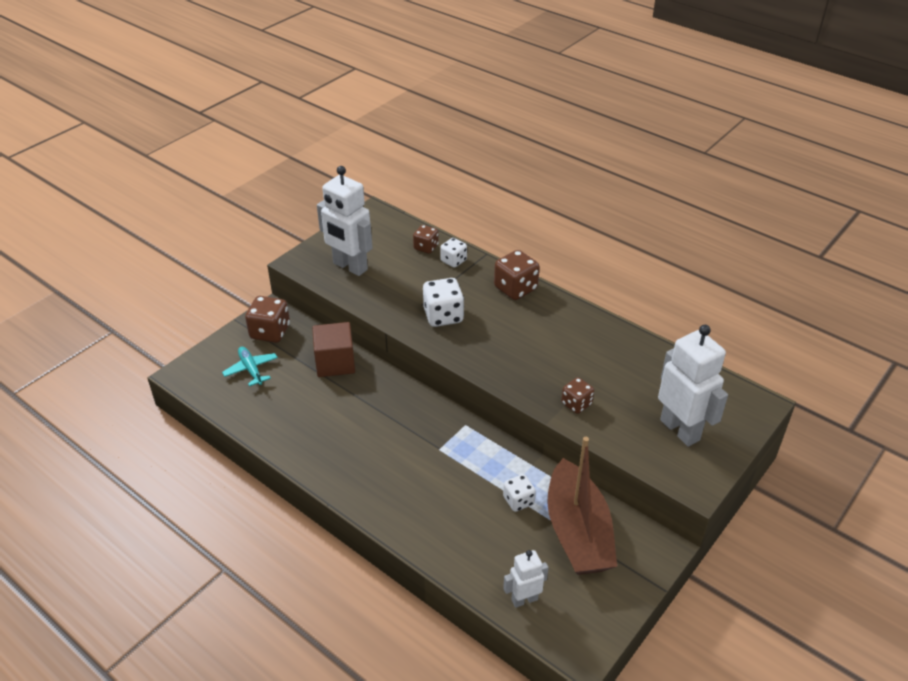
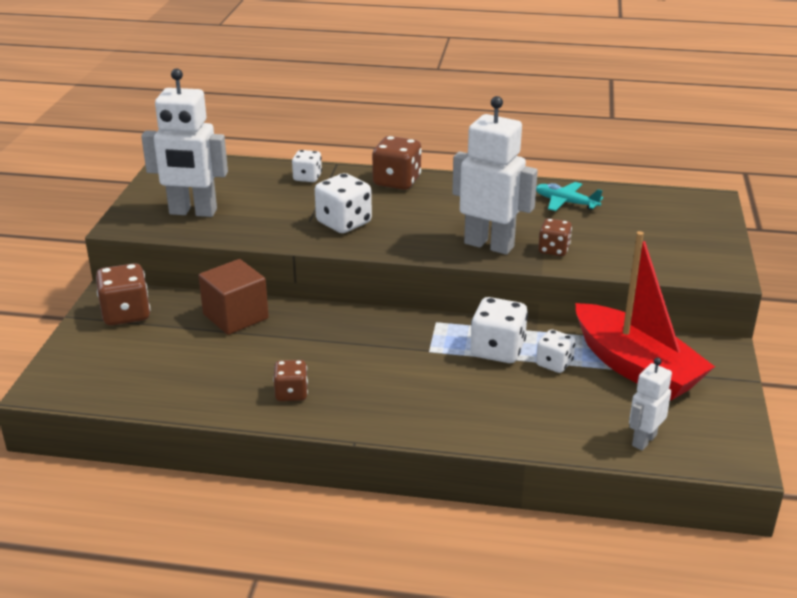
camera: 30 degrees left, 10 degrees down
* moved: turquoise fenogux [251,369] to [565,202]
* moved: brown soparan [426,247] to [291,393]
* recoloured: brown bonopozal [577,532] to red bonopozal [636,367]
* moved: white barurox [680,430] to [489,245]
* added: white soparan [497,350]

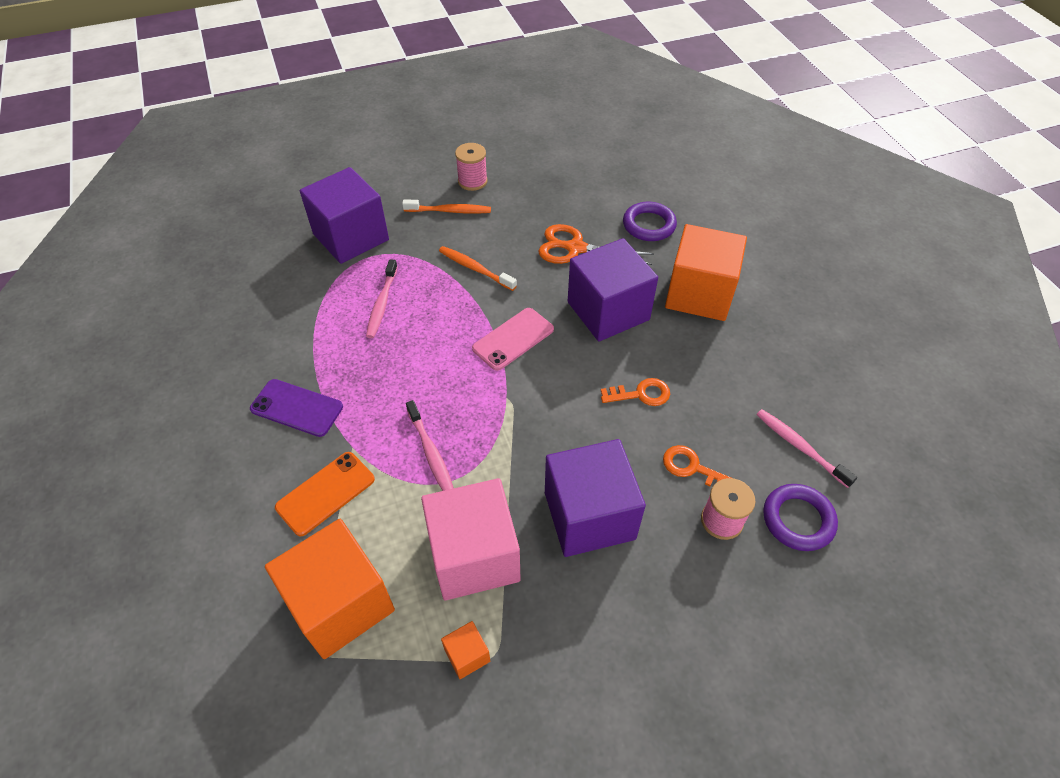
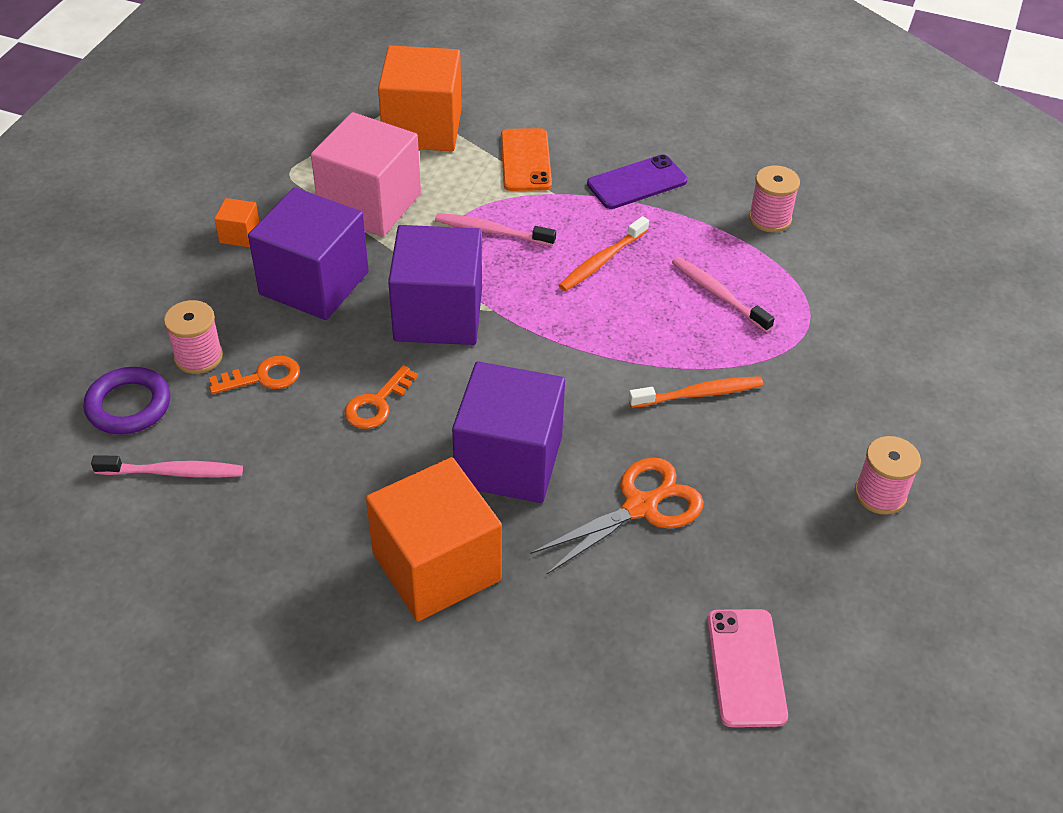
camera: 130 degrees right, 5 degrees down
* moved: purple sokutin [351,237] to [438,314]
* moved: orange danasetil [449,211] to [602,261]
* moved: orange sokutin [467,655] to [240,235]
* moved: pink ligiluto [513,339] to [746,667]
* removed: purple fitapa [649,225]
* added: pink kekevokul [770,218]

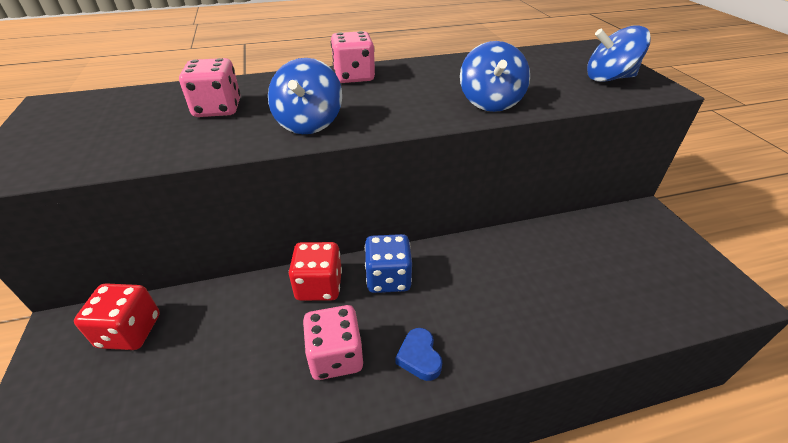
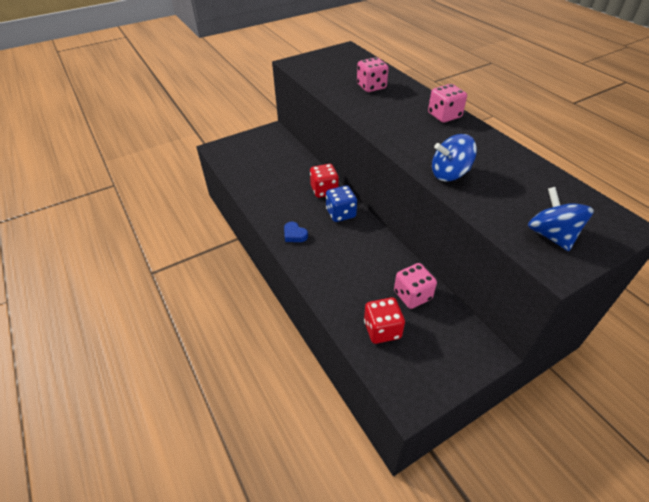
camera: 75 degrees right, 5 degrees up
* moved: red soparan [130,331] to [382,329]
* removed: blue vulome [309,123]
* moved: pink soparan [335,356] to [412,295]
* turned: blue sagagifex [419,357] = [294,235] 105 degrees counterclockwise

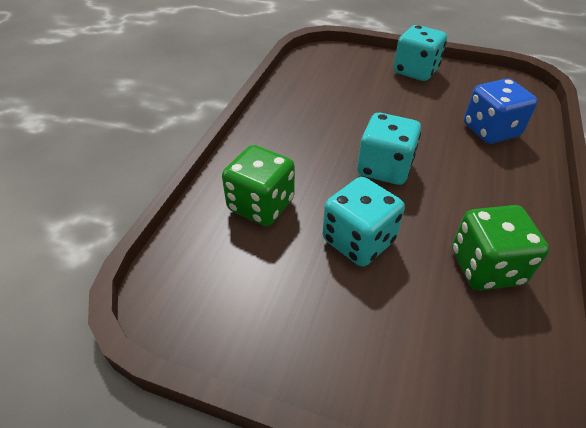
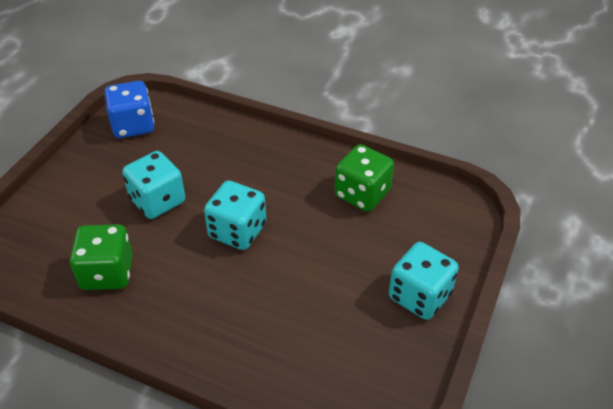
camera: 95 degrees right, 0 degrees up
* moved: green soparan [261,205] to [362,194]
* moved: blue soparan [490,130] to [133,125]

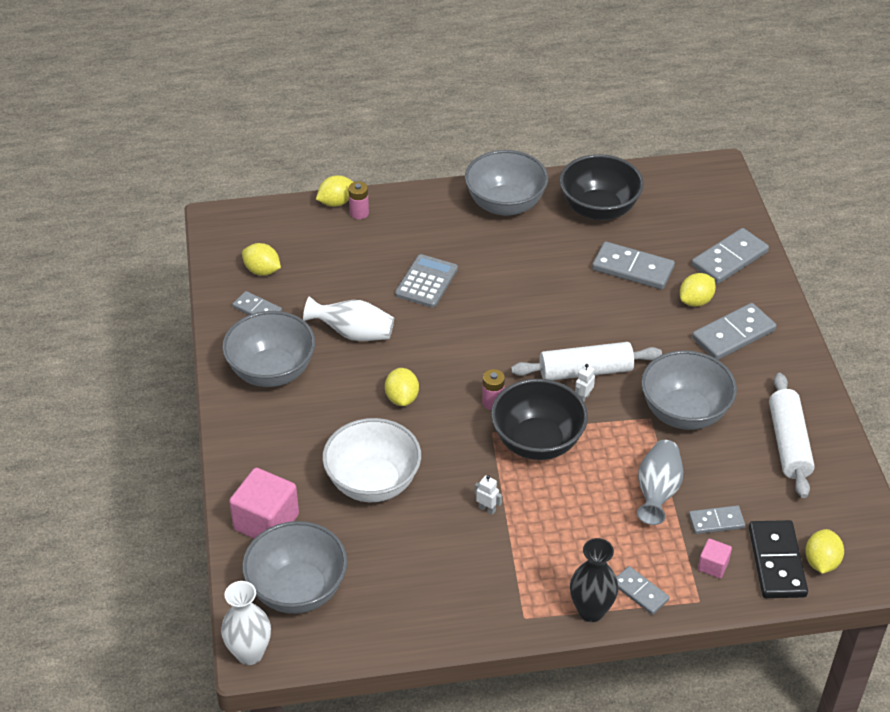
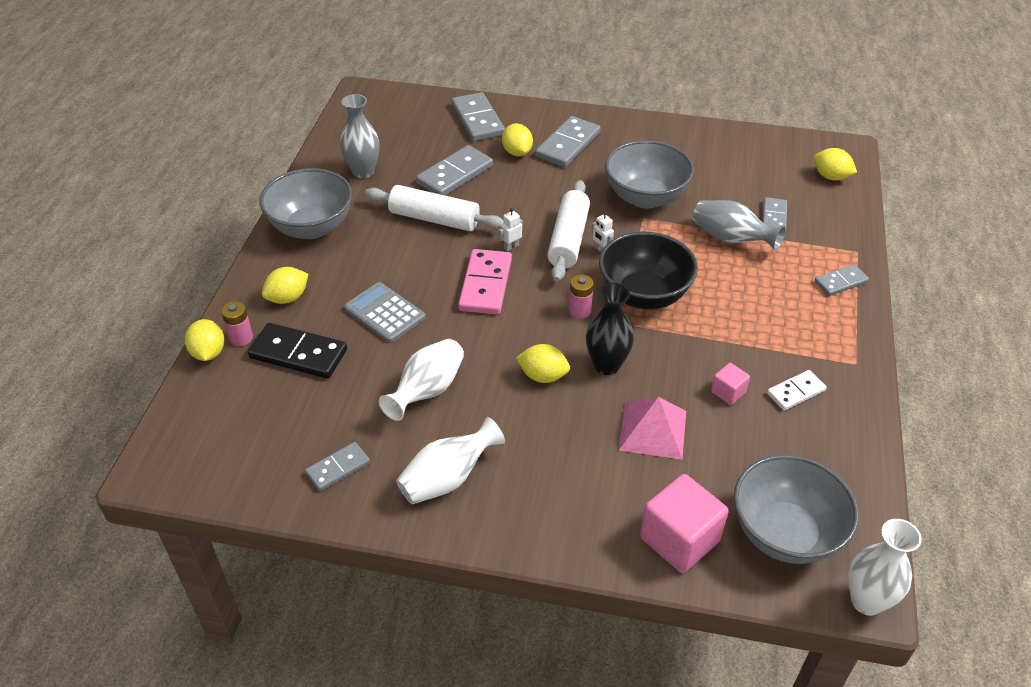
camera: 70 degrees left, 0 degrees up
* replaced: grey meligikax [272,371] to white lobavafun [448,478]
* moved: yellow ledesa [262,271] to [288,298]
* replaced: white meligikax [373,483] to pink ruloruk [653,430]
* moved: white barurox [487,509] to [511,247]
* replaced: black meligikax [599,209] to grey lobavafun [363,171]
* moved: black lobavafun [591,611] to [606,365]
* turned: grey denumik [733,334] = [568,145] 45 degrees clockwise
* moved: pink sokutin [713,566] to [728,392]
* moved: black denumik [777,562] to [298,353]
* moved: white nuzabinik [788,443] to [434,219]
* added: pink denumik [485,284]
* added: white denumik [796,392]

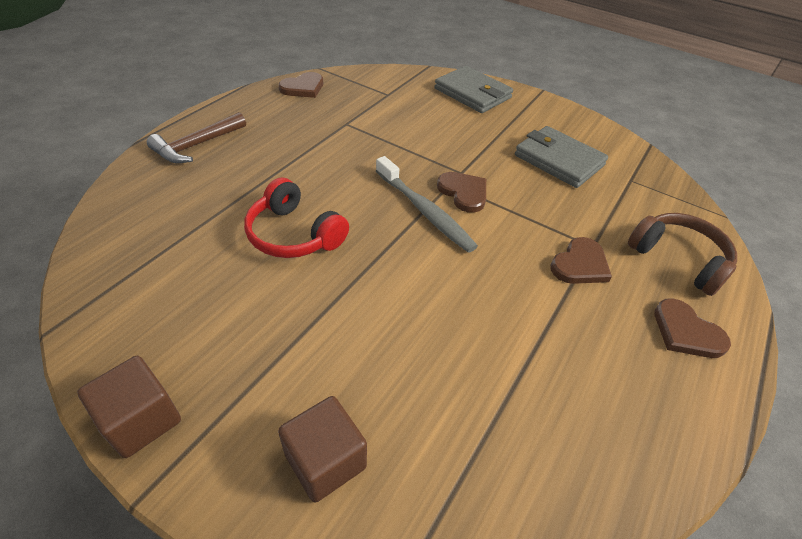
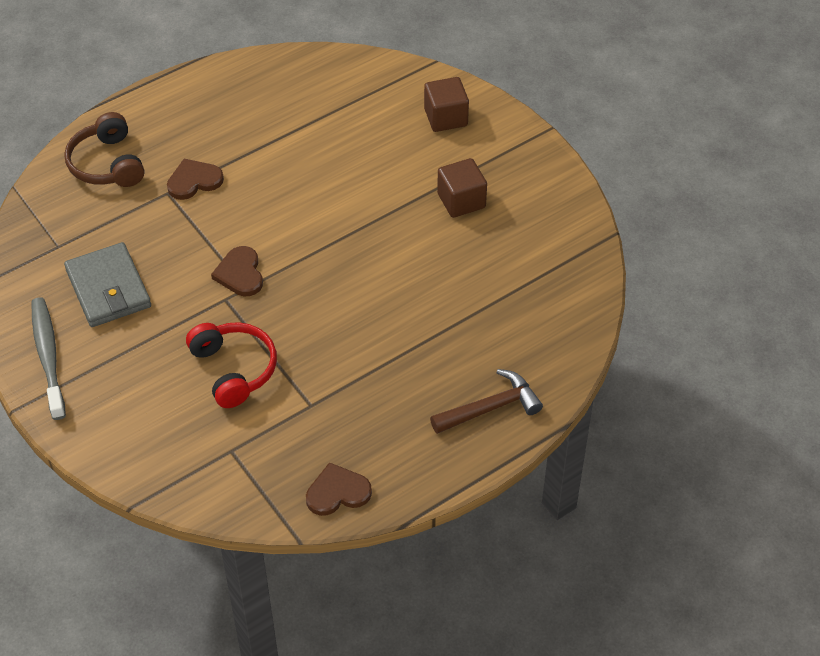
camera: 155 degrees left, 5 degrees up
* moved: brown sokutin [141,420] to [461,201]
* moved: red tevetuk [294,234] to [234,369]
* moved: grey danasetil [425,211] to [48,356]
* removed: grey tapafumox [472,93]
* removed: brown sagagifex [686,332]

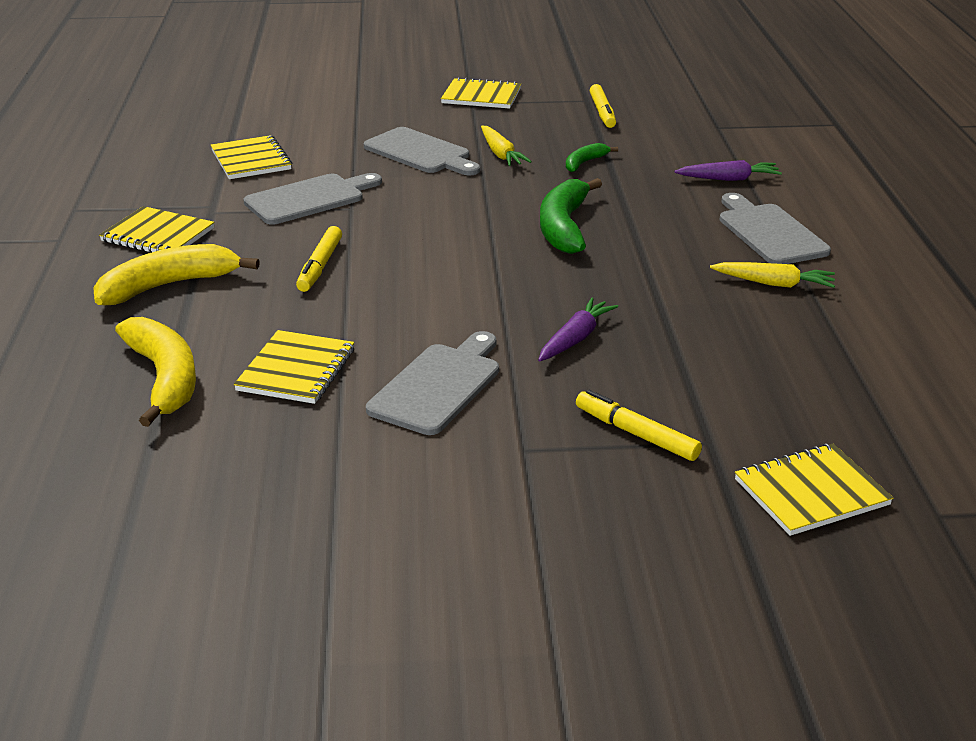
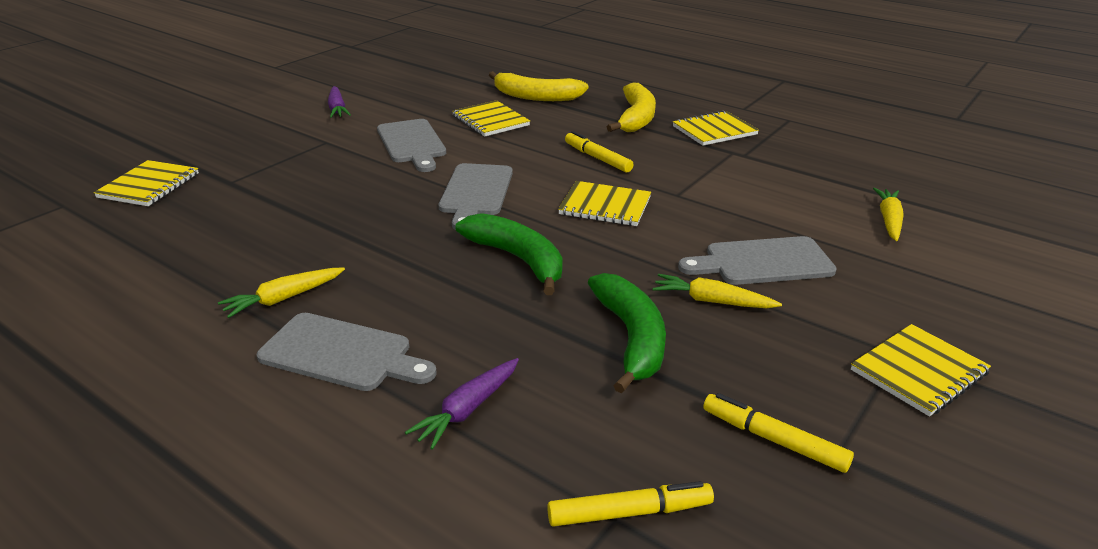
camera: 130 degrees right, 0 degrees up
* moved: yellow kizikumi [251,160] to [605,206]
* moved: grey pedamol [309,199] to [475,193]
* moved: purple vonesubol [575,339] to [337,109]
* resized: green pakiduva [584,163] = [631,338] x1.92
* moved: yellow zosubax [636,434] to [629,512]
* added: yellow vonesubol [889,220]

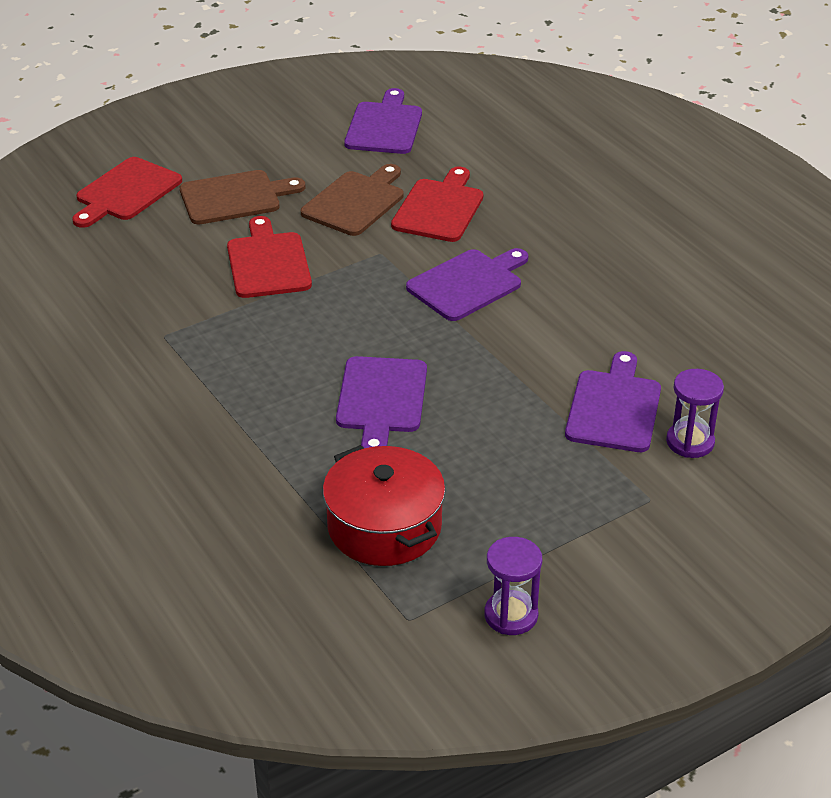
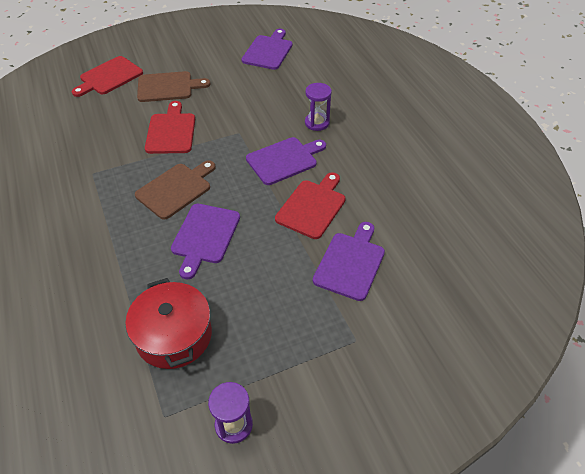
camera: 10 degrees right, 10 degrees up
* moved: brown pedamol [355,202] to [176,189]
* moved: red pedamol [439,208] to [312,206]
* moved: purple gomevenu [690,442] to [317,123]

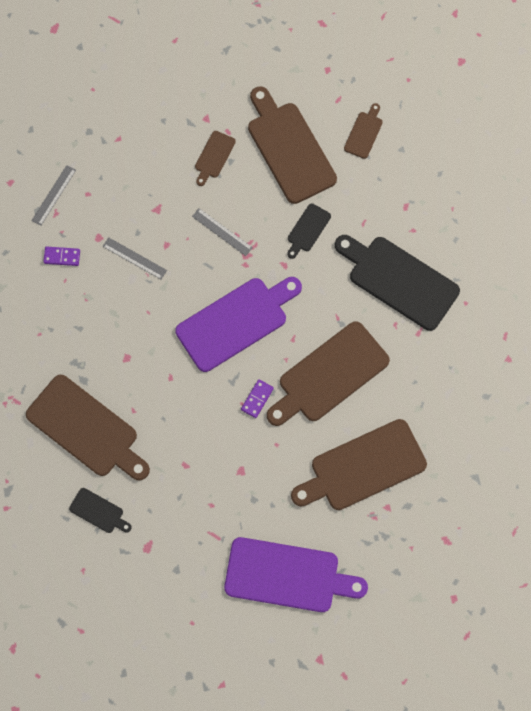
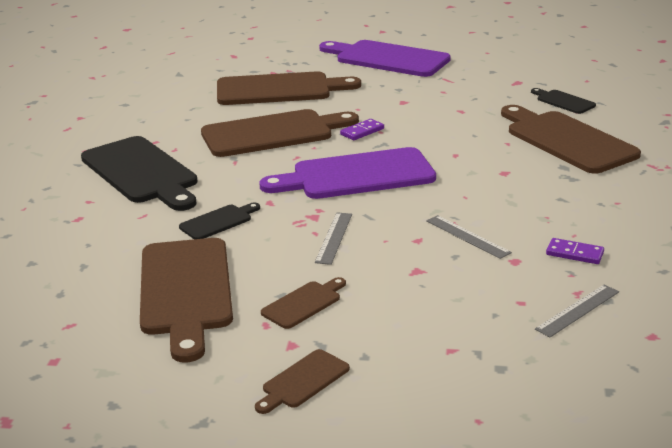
camera: 160 degrees left, 45 degrees down
* turned: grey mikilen [222,232] = [334,238] 45 degrees clockwise
* moved: brown pedamol [364,133] to [303,381]

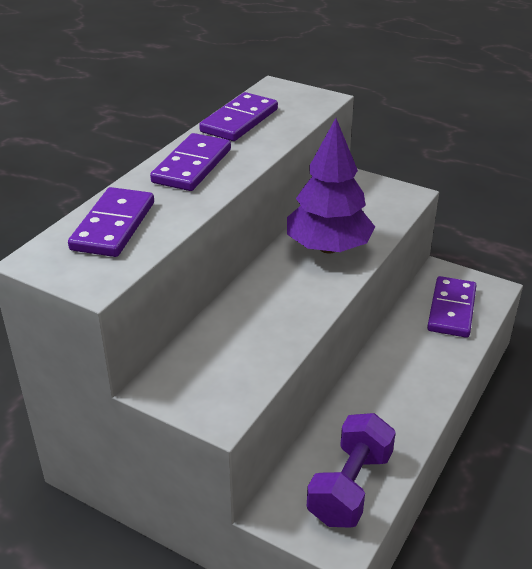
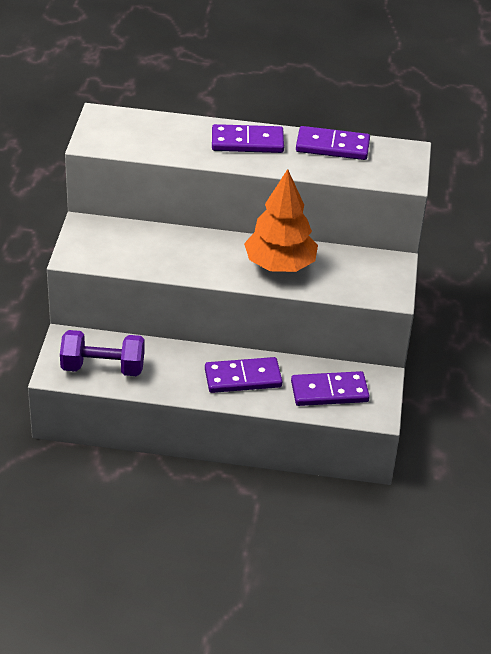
camera: 65 degrees right, 5 degrees up
* moved: purple denumik [113,226] to [243,378]
* recoloured: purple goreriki [328,247] to orange goreriki [280,265]

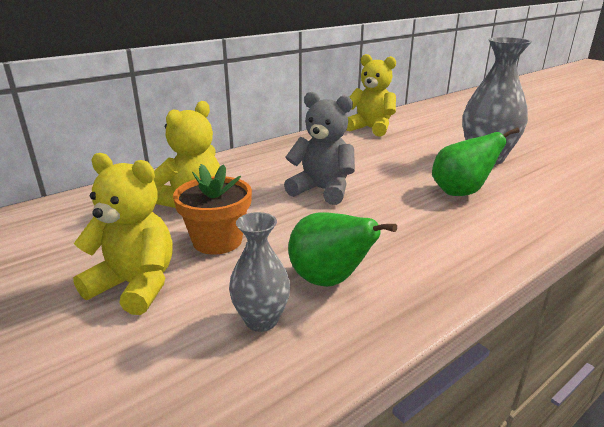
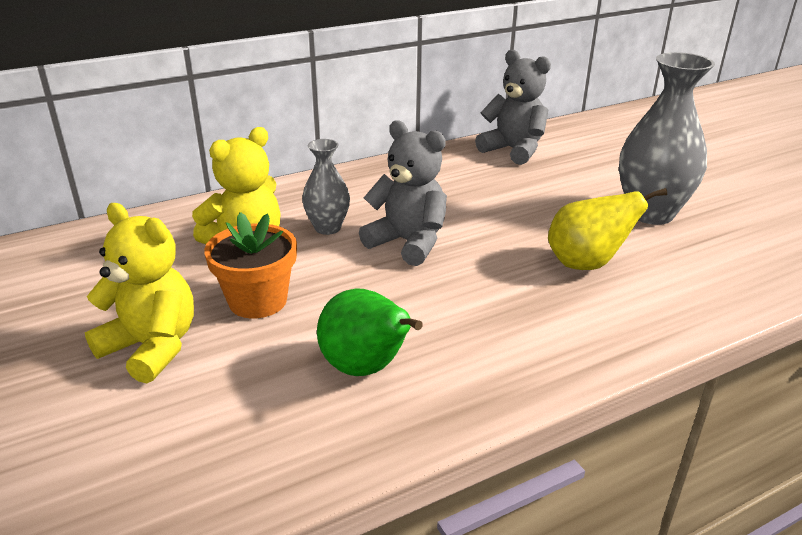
camera: 10 degrees right, 5 degrees up
* moved: grey lobavafun [261,320] to [327,228]
* recoloured: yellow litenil [370,128] to grey litenil [513,150]
* recoloured: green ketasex [461,192] to yellow ketasex [586,264]

